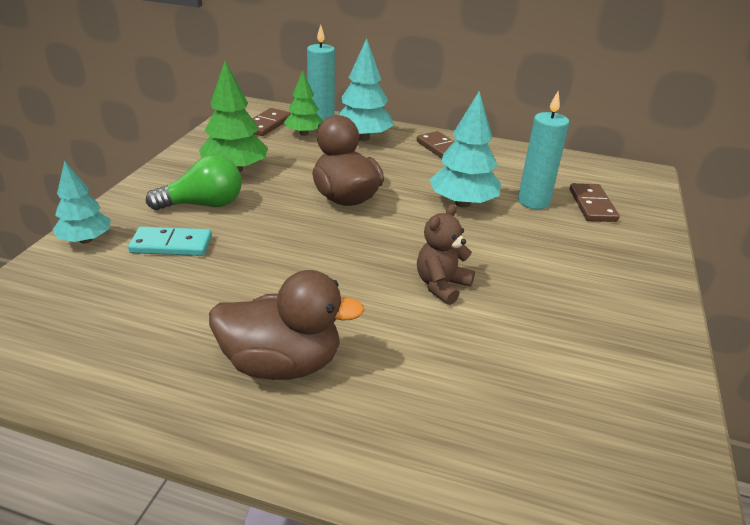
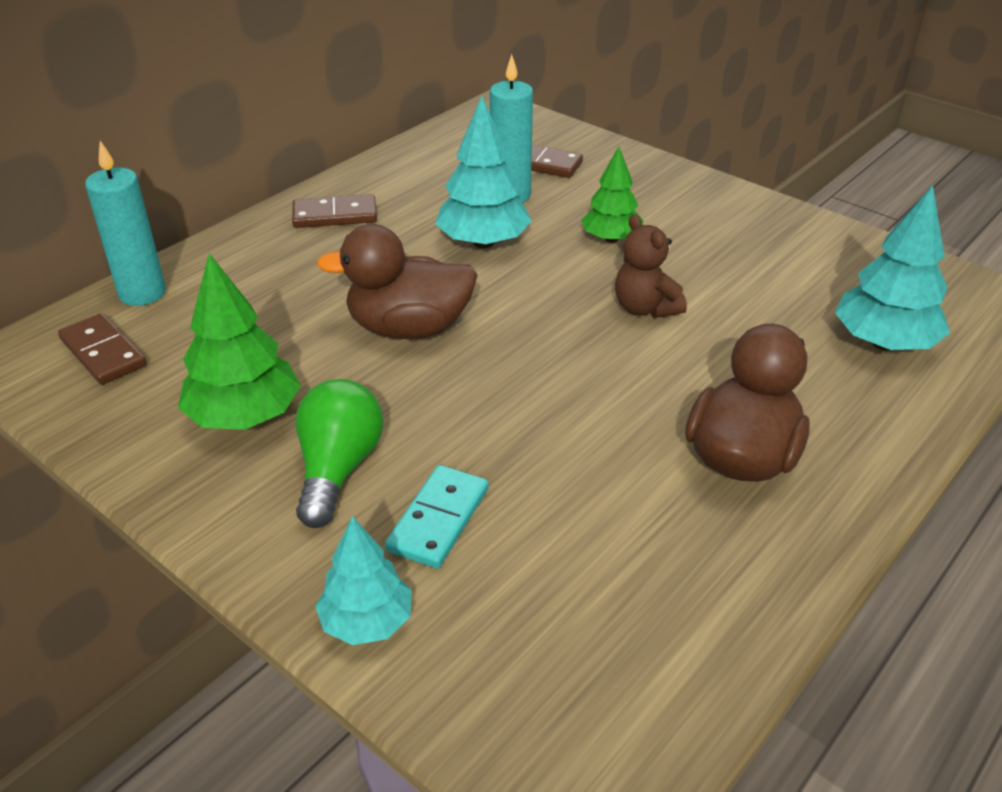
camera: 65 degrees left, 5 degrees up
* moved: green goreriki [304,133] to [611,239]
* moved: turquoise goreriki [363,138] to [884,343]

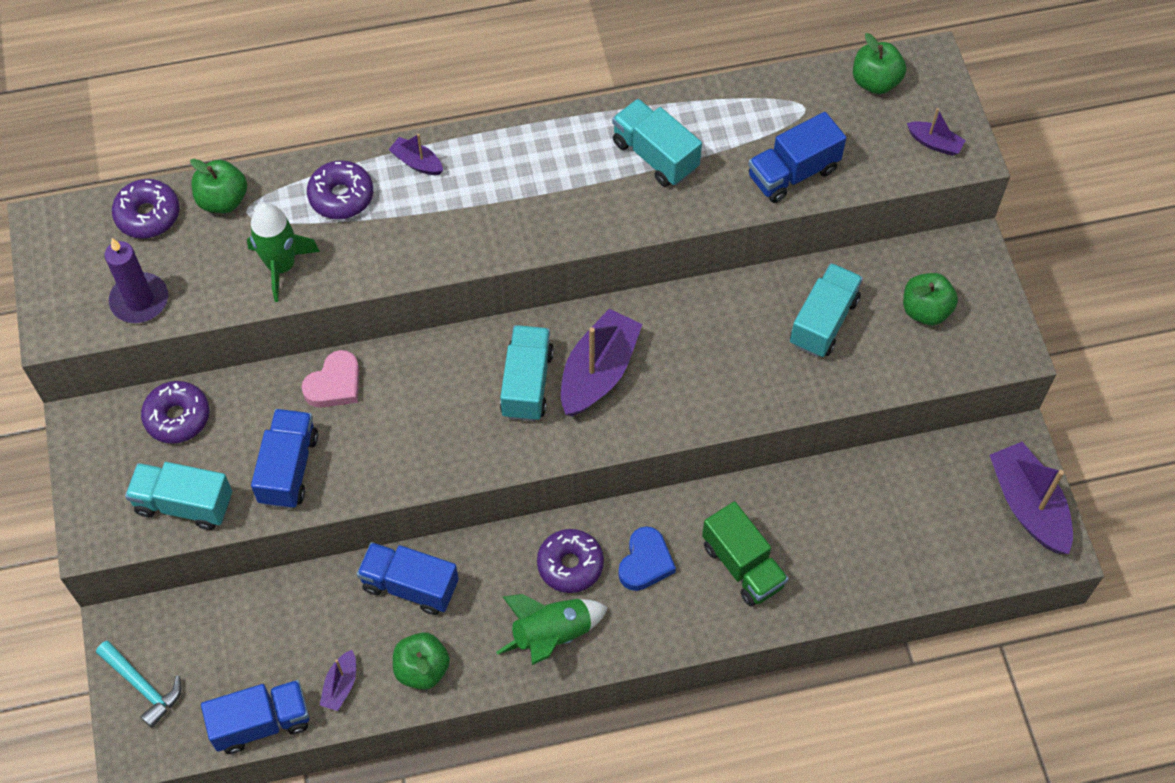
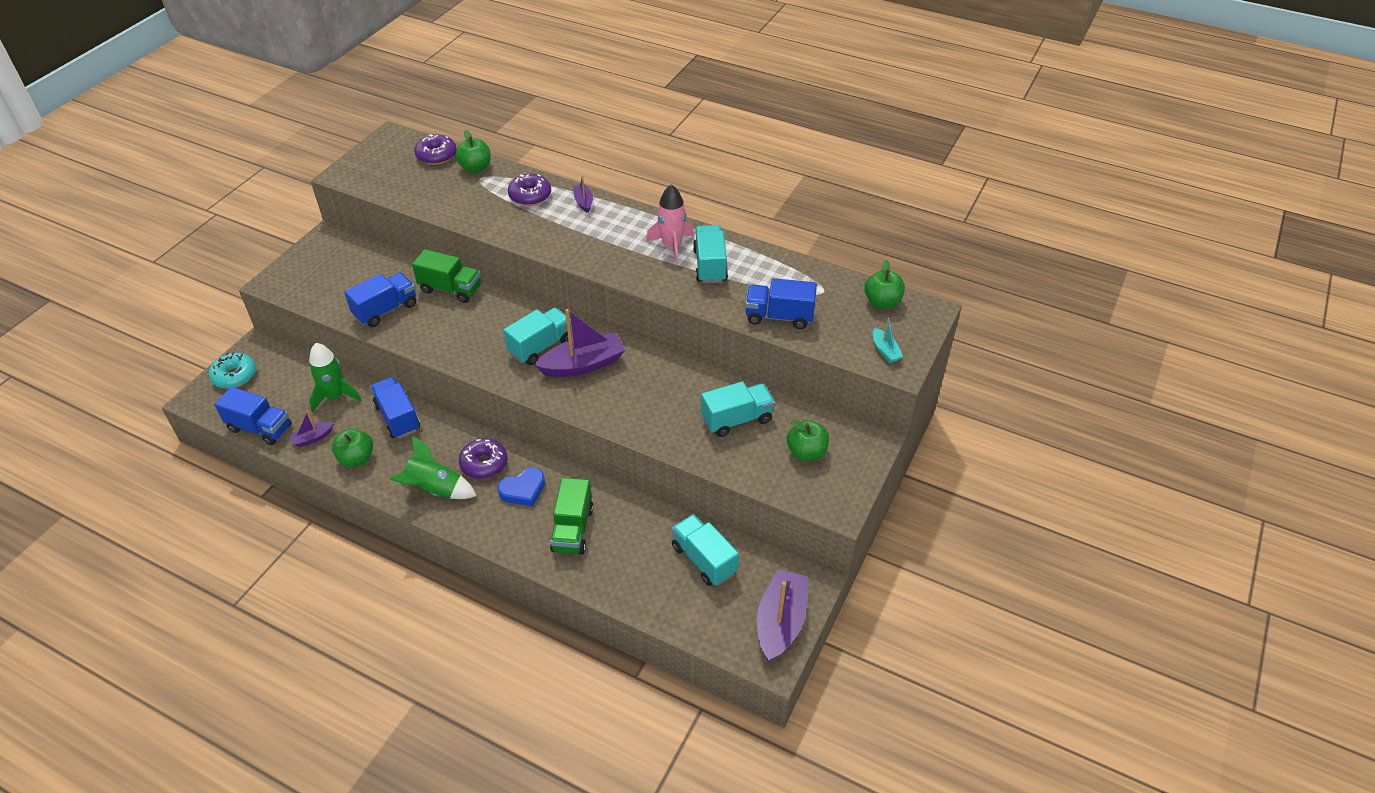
camera: 40 degrees right, 15 degrees down
* replaced: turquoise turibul [143,686] to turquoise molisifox [234,376]
* removed: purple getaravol [139,300]
* moved: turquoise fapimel [184,504] to [704,559]
* removed: purple molisifox [177,417]
* moved: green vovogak [281,266] to [335,396]
* replaced: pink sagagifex [334,384] to green fapimel [450,289]
* recoloured: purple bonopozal [934,143] to turquoise bonopozal [885,351]
* added: pink vovogak [671,246]

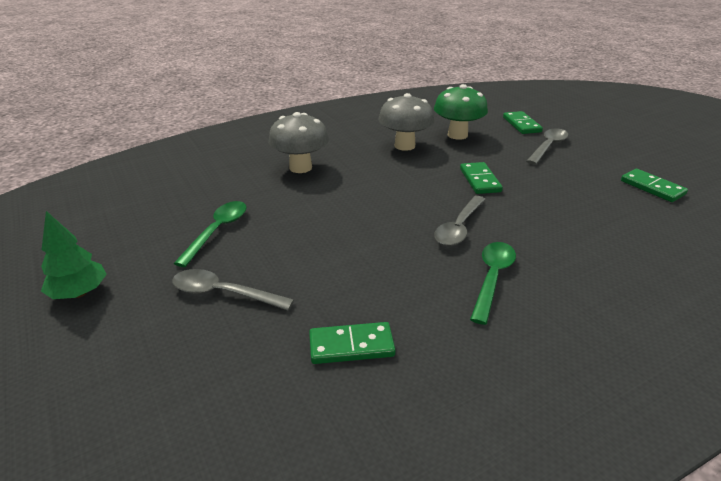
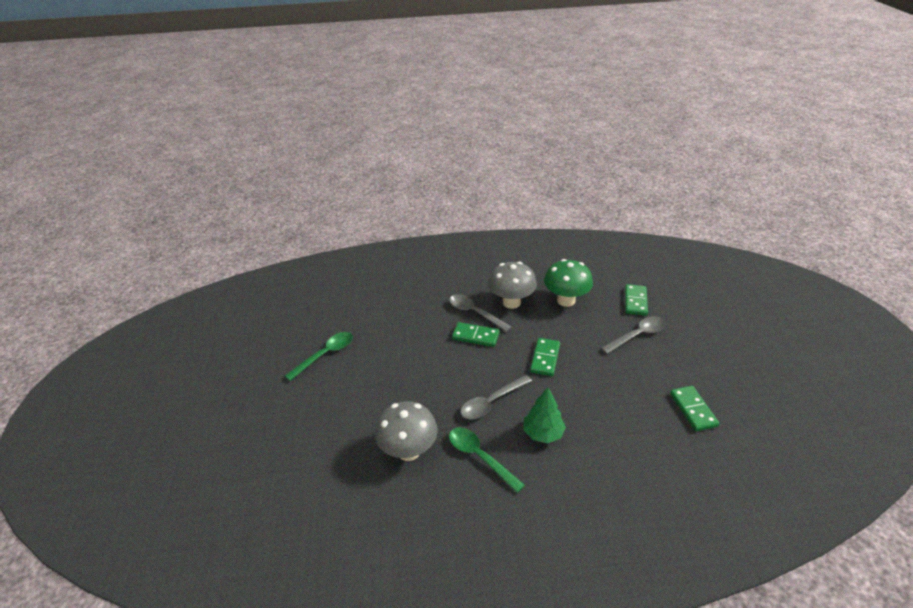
camera: 25 degrees right, 5 degrees up
* moved: green goreriki [79,293] to [543,433]
* moved: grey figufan [224,293] to [475,313]
* moved: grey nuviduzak [300,167] to [408,451]
* moved: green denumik [351,346] to [475,336]
* turned: green figufan [492,278] = [480,457] 90 degrees counterclockwise

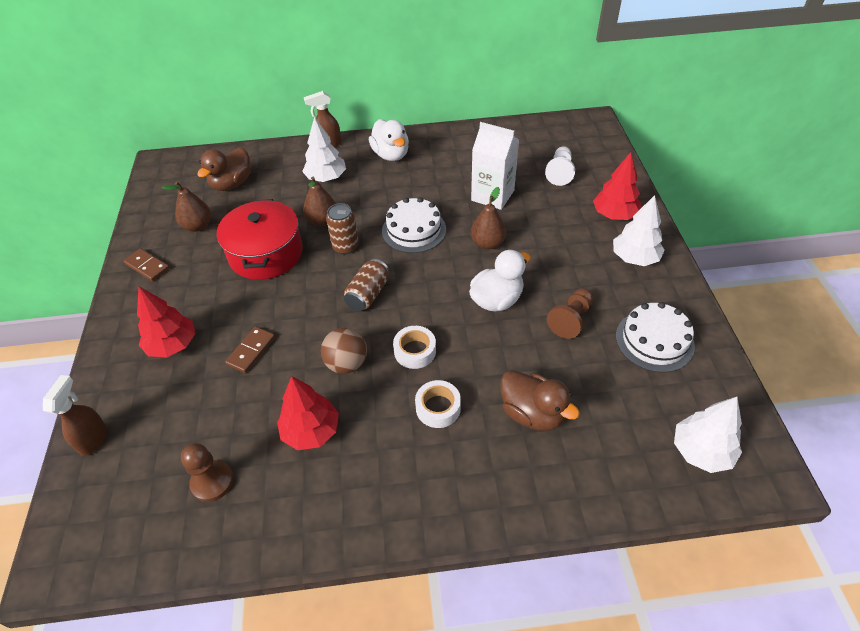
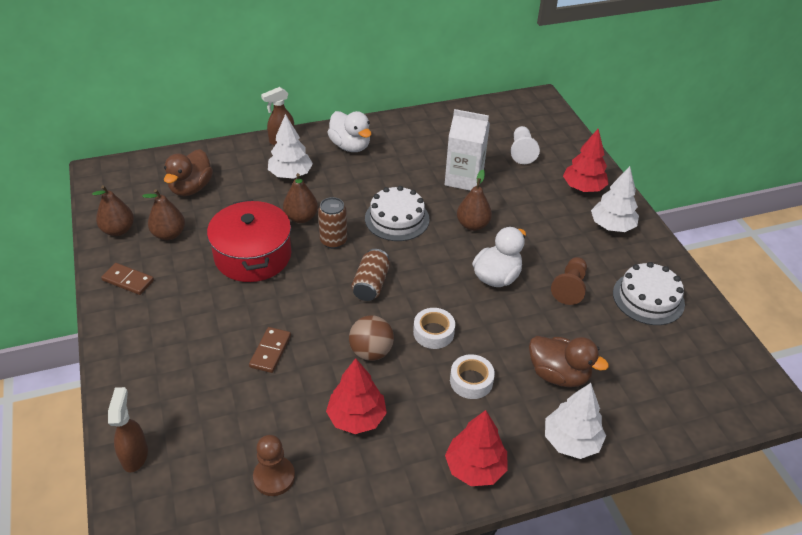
camera: 15 degrees left, 5 degrees down
* moved: red goreriki [173,345] to [475,468]
* moved: white goreriki [701,451] to [571,441]
* added: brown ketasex [118,230]

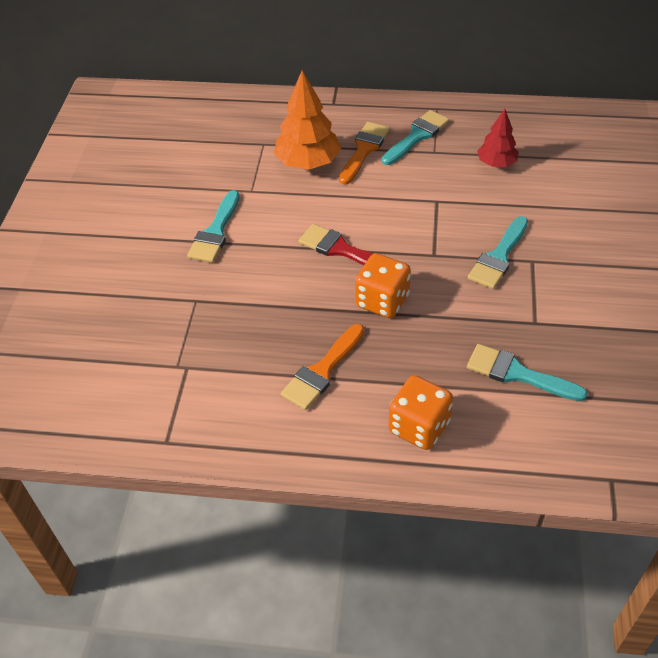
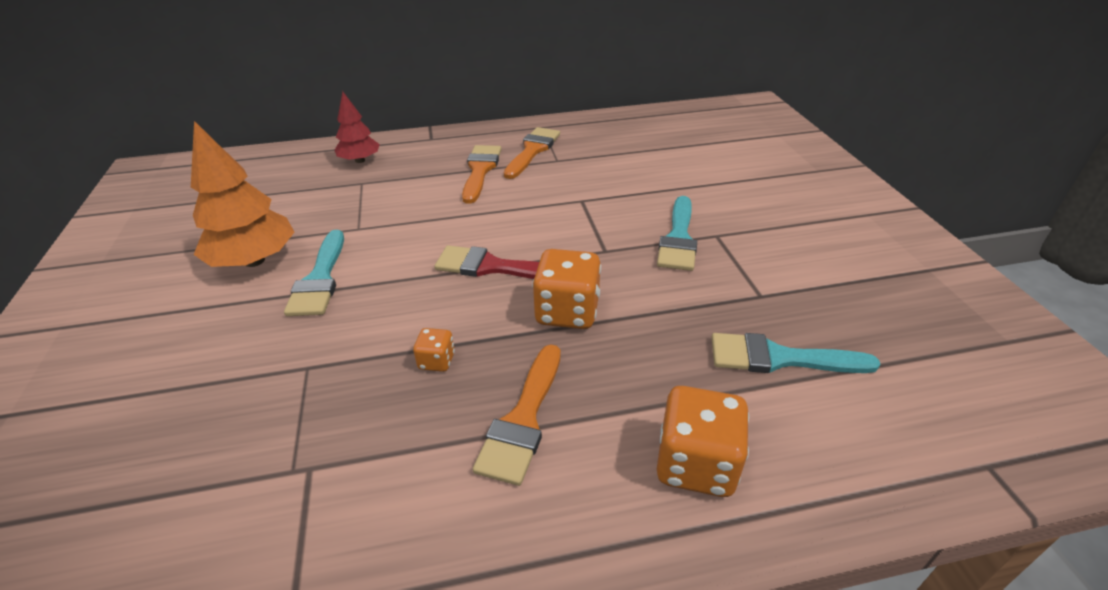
camera: 20 degrees left, 10 degrees down
* moved: orange goreriki [308,162] to [254,260]
* recoloured: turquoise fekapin [417,136] to orange fekapin [532,150]
* moved: red goreriki [496,163] to [360,160]
* added: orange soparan [436,361]

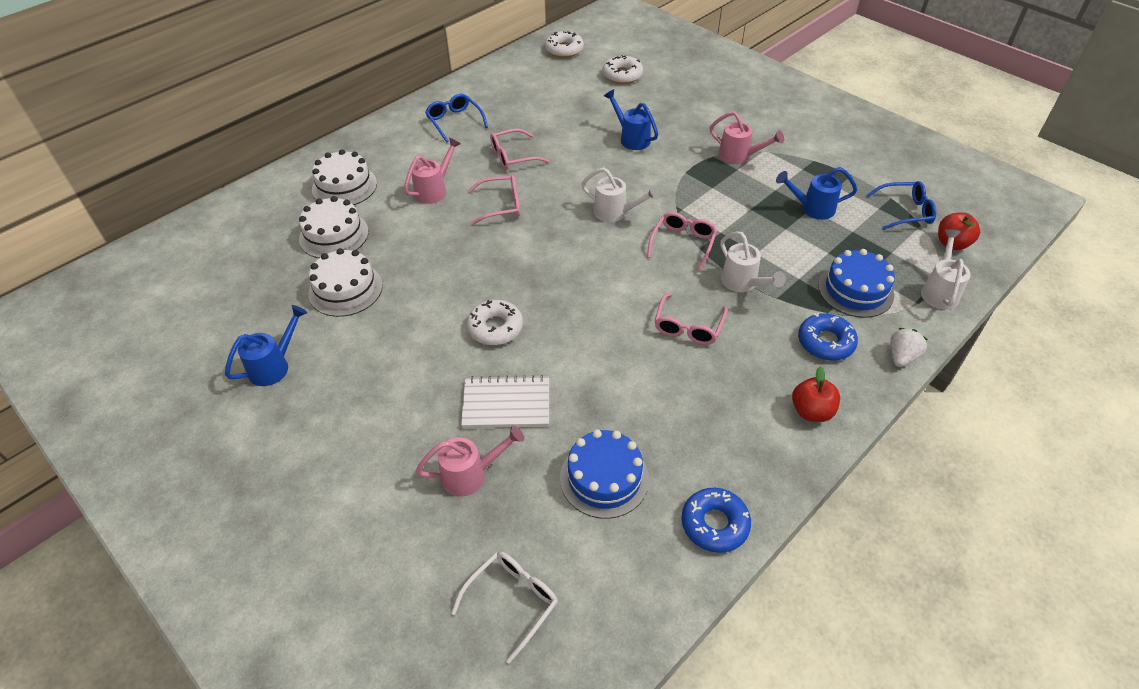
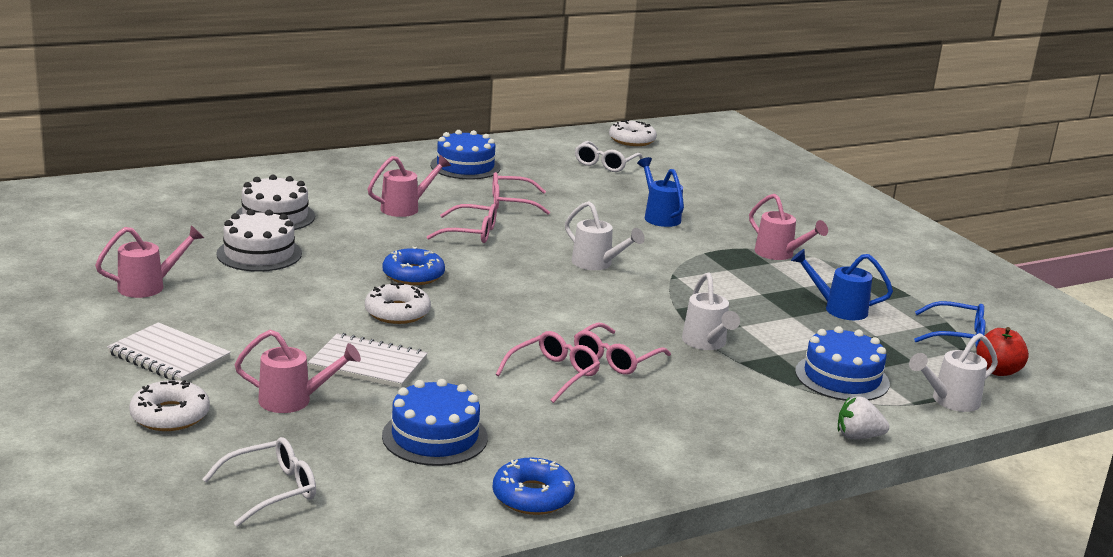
camera: 15 degrees right, 25 degrees down
* recoloured: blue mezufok [274,366] to pink mezufok [149,286]
* removed: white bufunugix [344,186]
* replaced: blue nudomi [454,121] to blue bufunugix [465,166]
* moved: white molisifox [622,75] to [170,415]
* moved: pink nudomi [683,243] to [554,374]
* removed: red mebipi [811,411]
* moved: blue molisifox [825,342] to [413,275]
* turned: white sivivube [901,357] = [858,436] 135 degrees counterclockwise
* turned: white mezufok [939,291] = [950,401] 150 degrees counterclockwise
* added: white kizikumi [169,356]
* added: white nudomi [605,164]

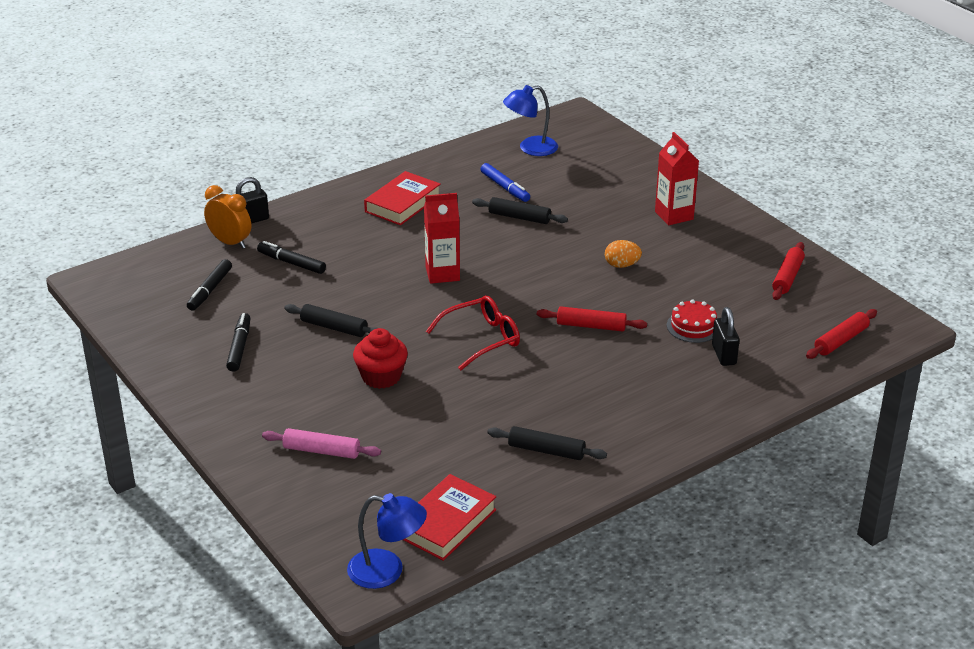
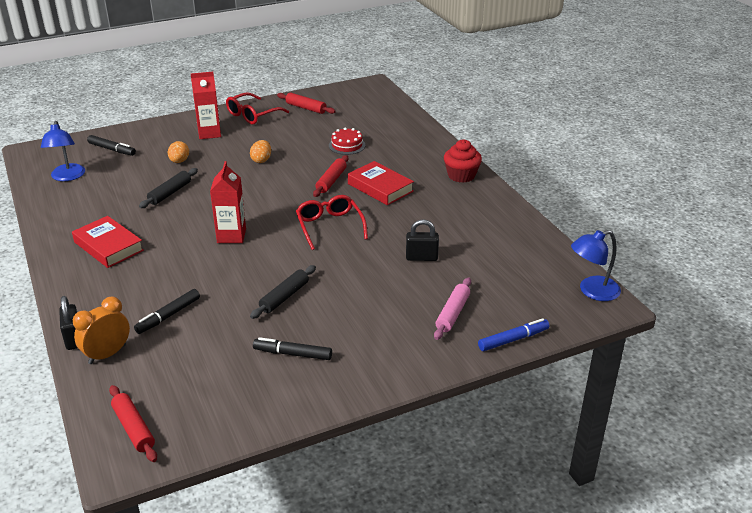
camera: 80 degrees left, 0 degrees up
* moved: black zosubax [210,290] to [112,149]
* turned: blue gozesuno [387,571] = [592,291] 135 degrees counterclockwise
* moved: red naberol [381,377] to [461,175]
* moved: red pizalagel [446,523] to [380,187]
* moved: blue zosubax [505,187] to [513,339]
* removed: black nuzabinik [546,450]
* moved: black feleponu [723,355] to [421,257]
* moved: red nuzabinik [841,340] to [134,428]
* added: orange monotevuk [179,161]
* added: red nudomi [252,115]

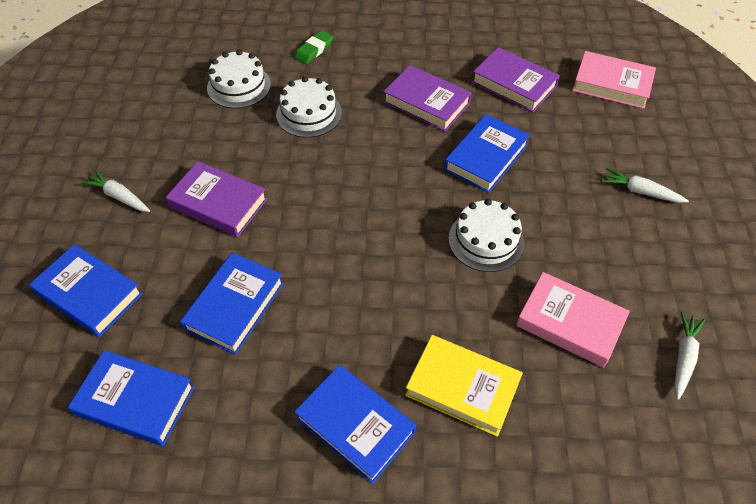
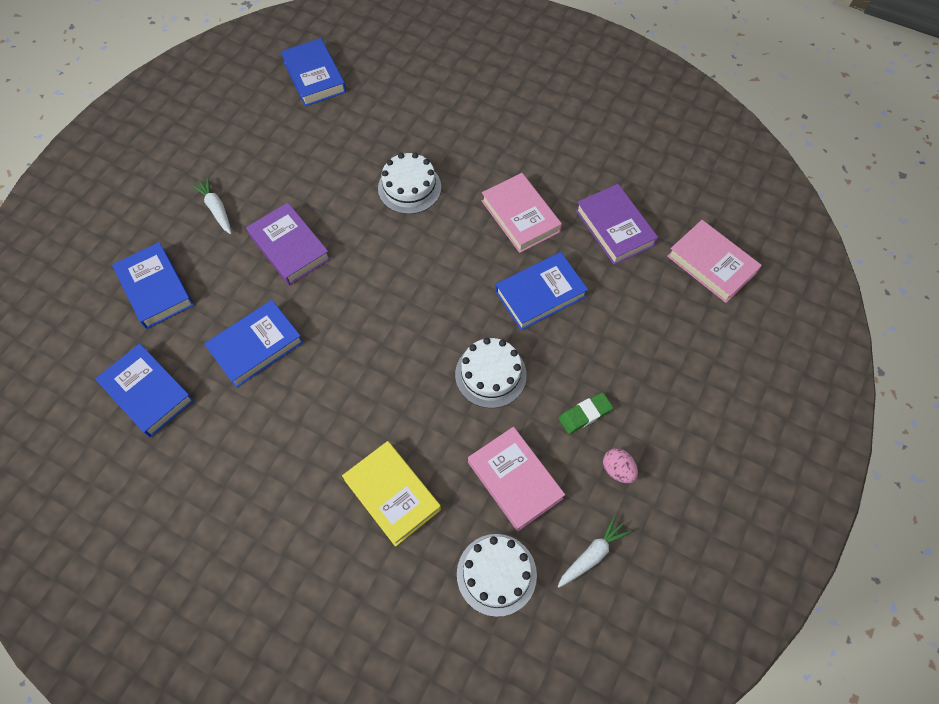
camera: 25 degrees right, 10 degrees up
* moved: white bufunugix [239,86] to [496,574]
* moved: blue pizalagel [355,425] to [314,76]
* moved: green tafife [314,50] to [585,414]
* recoloured: purple pizalagel [426,102] to pink pizalagel [520,216]
* removed: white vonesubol [640,191]
* added: pink monotevuk [617,470]

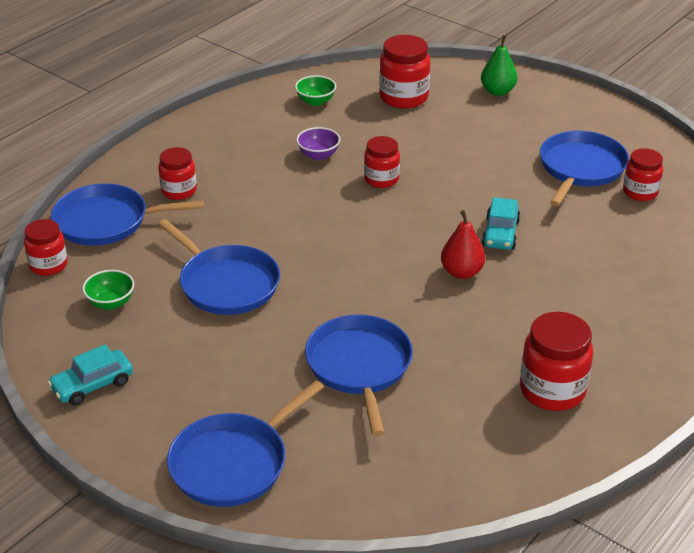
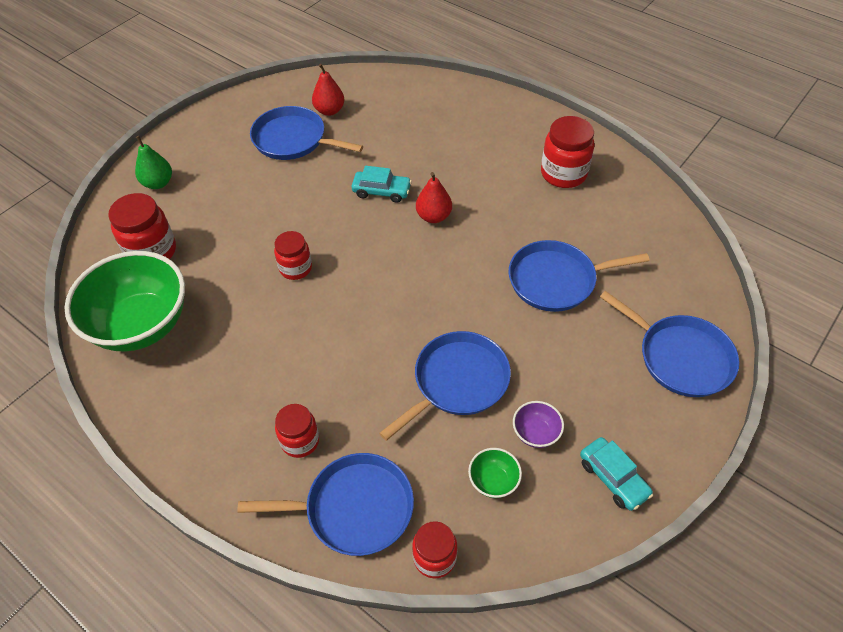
camera: 90 degrees left, 15 degrees up
* turned: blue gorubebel [107,221] = [353,508] 90 degrees counterclockwise
* resized: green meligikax [315,101] = [141,325] x2.48
* moved: purple meligikax [318,155] to [535,433]
* replaced: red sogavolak [640,192] to red ketasex [329,110]

